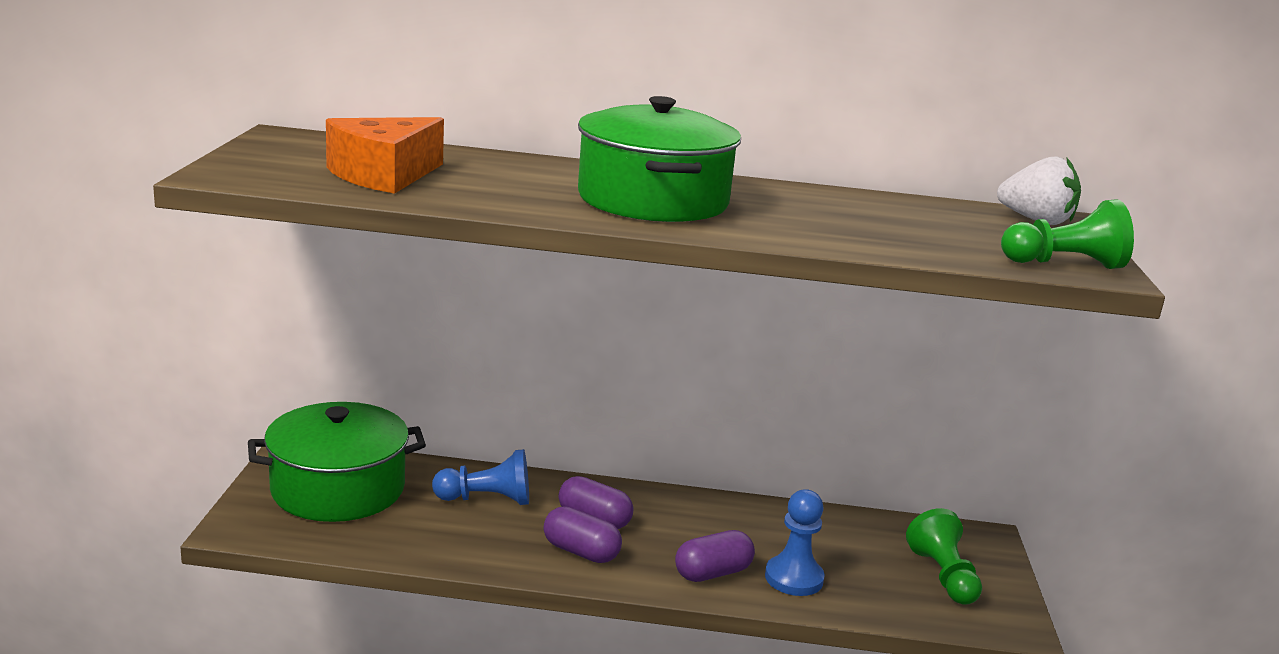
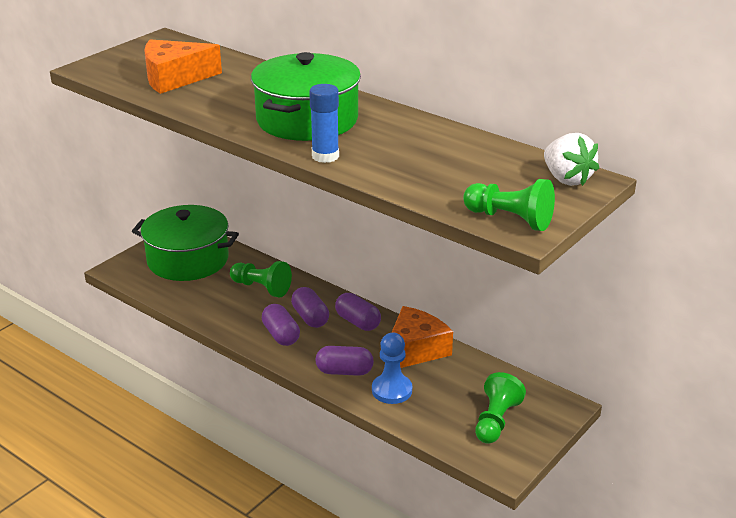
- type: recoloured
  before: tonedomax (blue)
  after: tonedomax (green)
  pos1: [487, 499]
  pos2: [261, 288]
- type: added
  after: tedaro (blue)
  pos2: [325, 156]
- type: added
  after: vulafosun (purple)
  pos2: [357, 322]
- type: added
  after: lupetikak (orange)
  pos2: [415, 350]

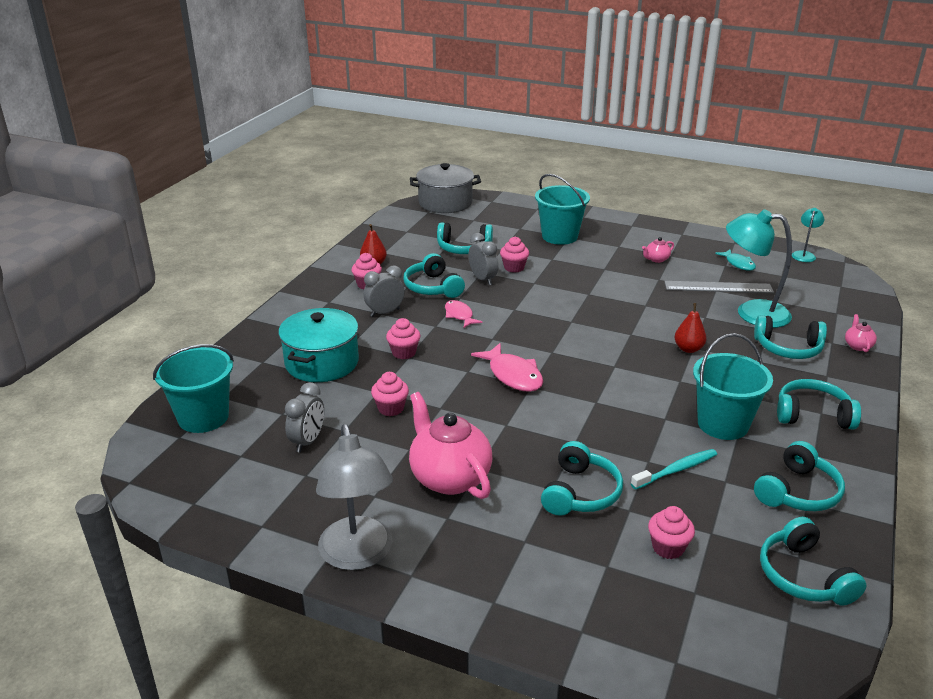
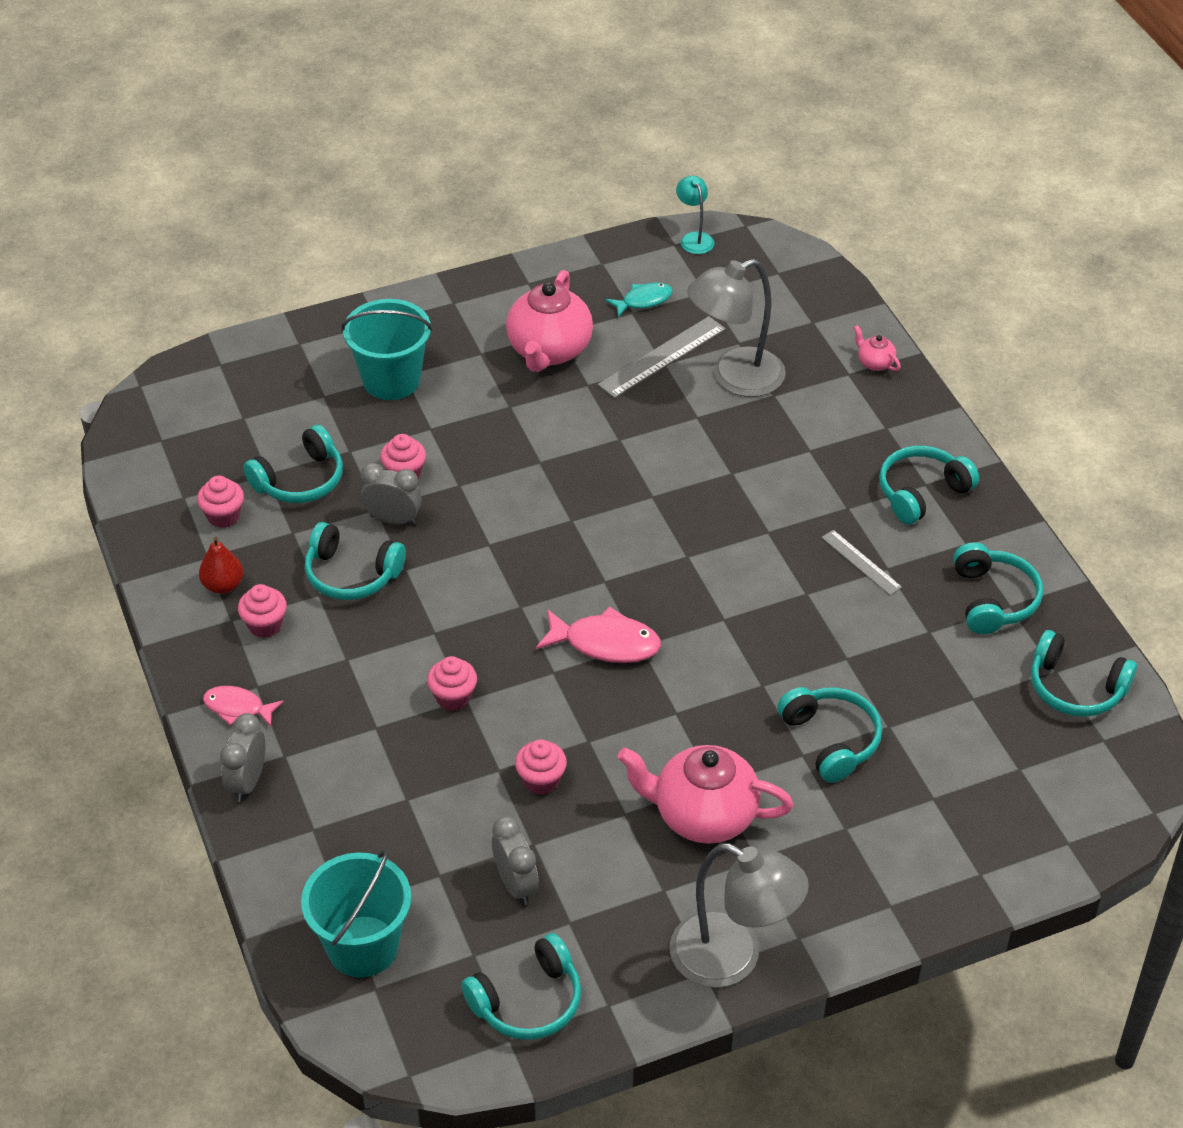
- type: removed
  before: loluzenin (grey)
  pos1: [445, 203]
- type: recoloured
  before: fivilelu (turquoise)
  after: fivilelu (grey)
  pos1: [751, 313]
  pos2: [734, 378]
- type: resized
  before: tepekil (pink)
  pos1: [656, 259]
  pos2: [549, 350]
  scale: 2.3
- type: turned
  before: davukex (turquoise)
  pos1: [738, 264]
  pos2: [643, 300]
  turn: -45
- type: moved
  before: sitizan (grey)
  pos1: [385, 312]
  pos2: [247, 782]
- type: moved
  before: davukex (pink)
  pos1: [459, 315]
  pos2: [238, 708]
- type: removed
  before: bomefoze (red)
  pos1: [688, 349]
- type: removed
  before: loluzenin (turquoise)
  pos1: [322, 362]
- type: moved
  before: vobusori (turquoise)
  pos1: [788, 348]
  pos2: [528, 1001]
- type: replaced
  before: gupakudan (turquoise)
  after: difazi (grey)
  pos1: [723, 424]
  pos2: [861, 562]
- type: removed
  before: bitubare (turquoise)
  pos1: [676, 470]
- type: moved
  before: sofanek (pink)
  pos1: [668, 548]
  pos2: [223, 516]

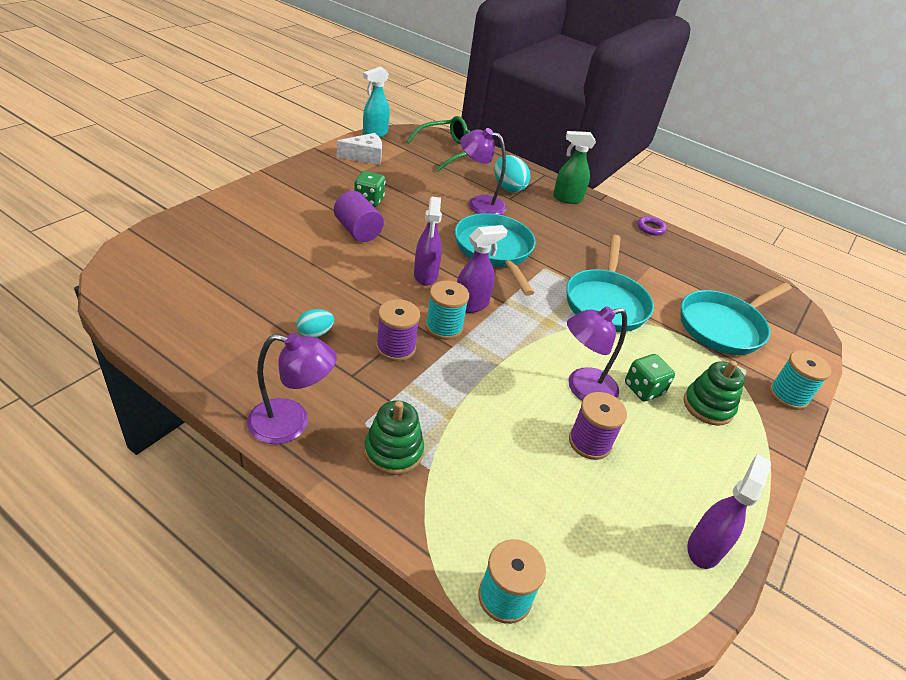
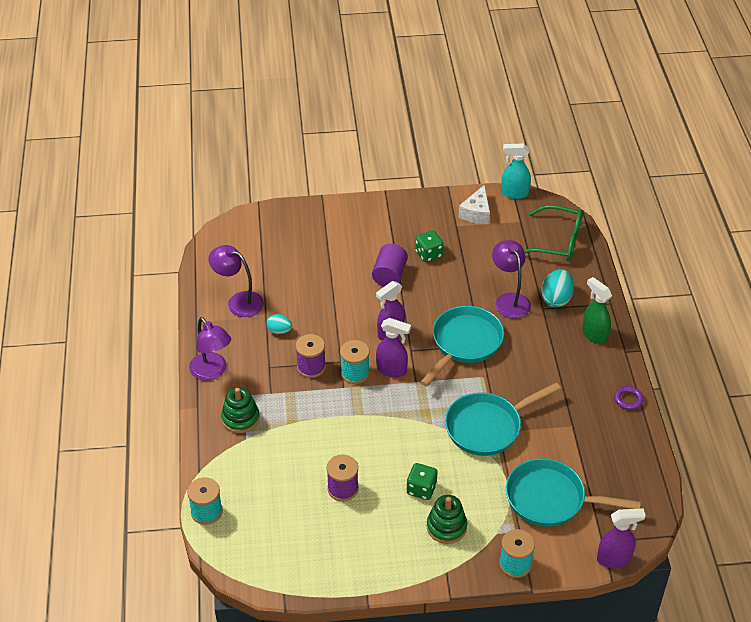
- type: turned
  before: lupetikak (white)
  pos1: [365, 156]
  pos2: [476, 213]
  turn: 75
- type: moved
  before: fivilelu (purple)
  pos1: [582, 389]
  pos2: [238, 301]
- type: moved
  before: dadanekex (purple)
  pos1: [704, 548]
  pos2: [614, 559]

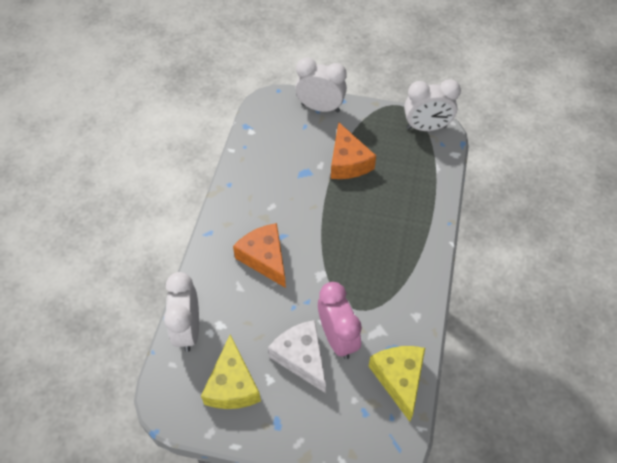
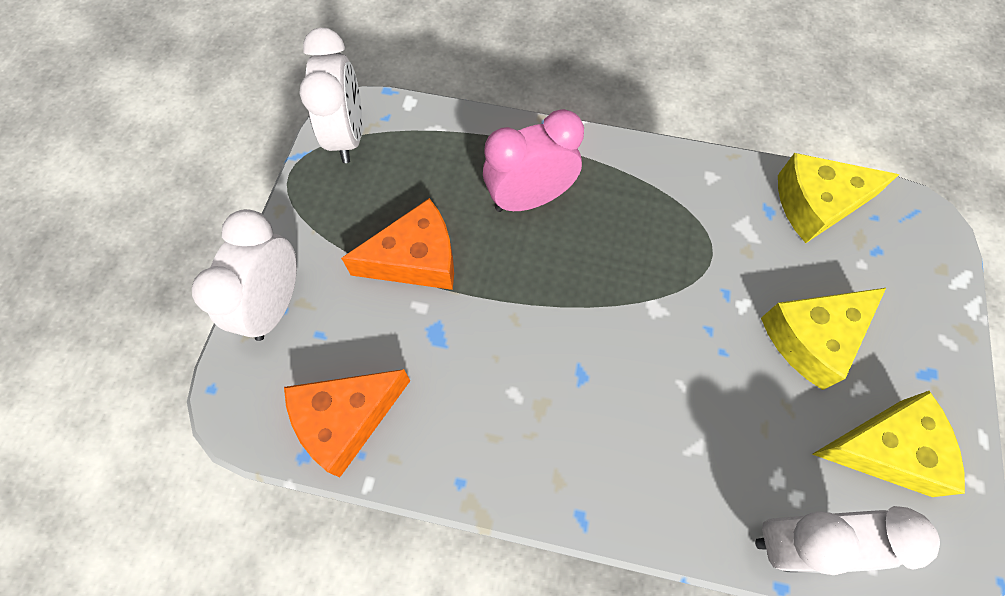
- type: moved
  before: lupetikak (orange)
  pos1: [264, 258]
  pos2: [346, 419]
- type: moved
  before: sitizan (pink)
  pos1: [337, 338]
  pos2: [529, 199]
- type: recoloured
  before: lupetikak (white)
  after: lupetikak (yellow)
  pos1: [301, 358]
  pos2: [812, 338]

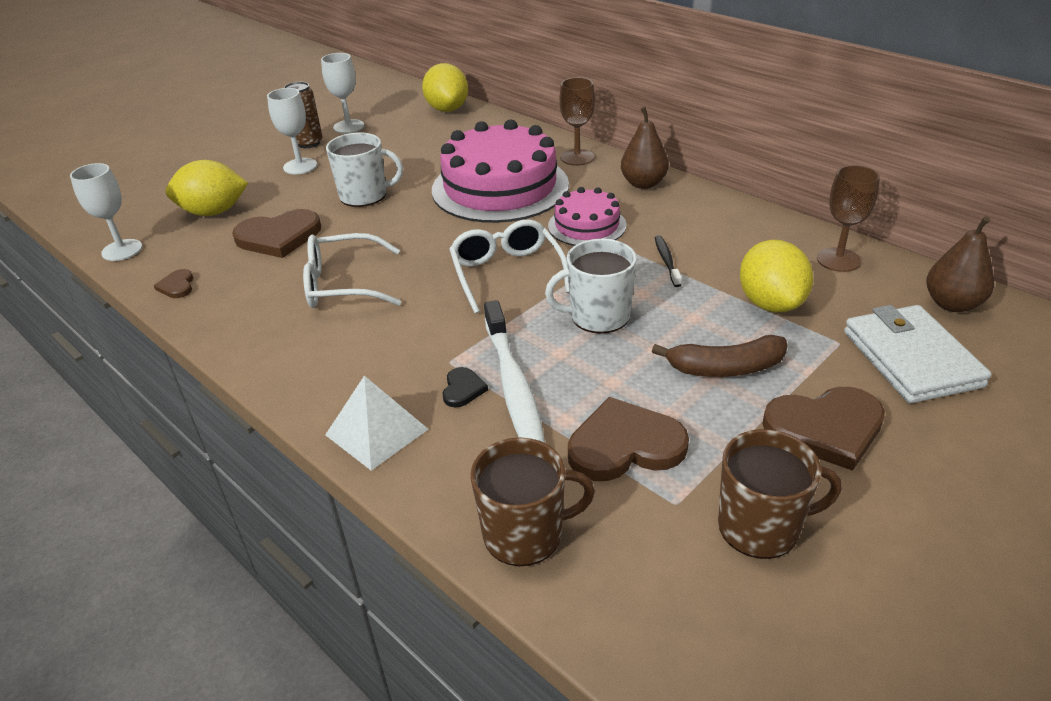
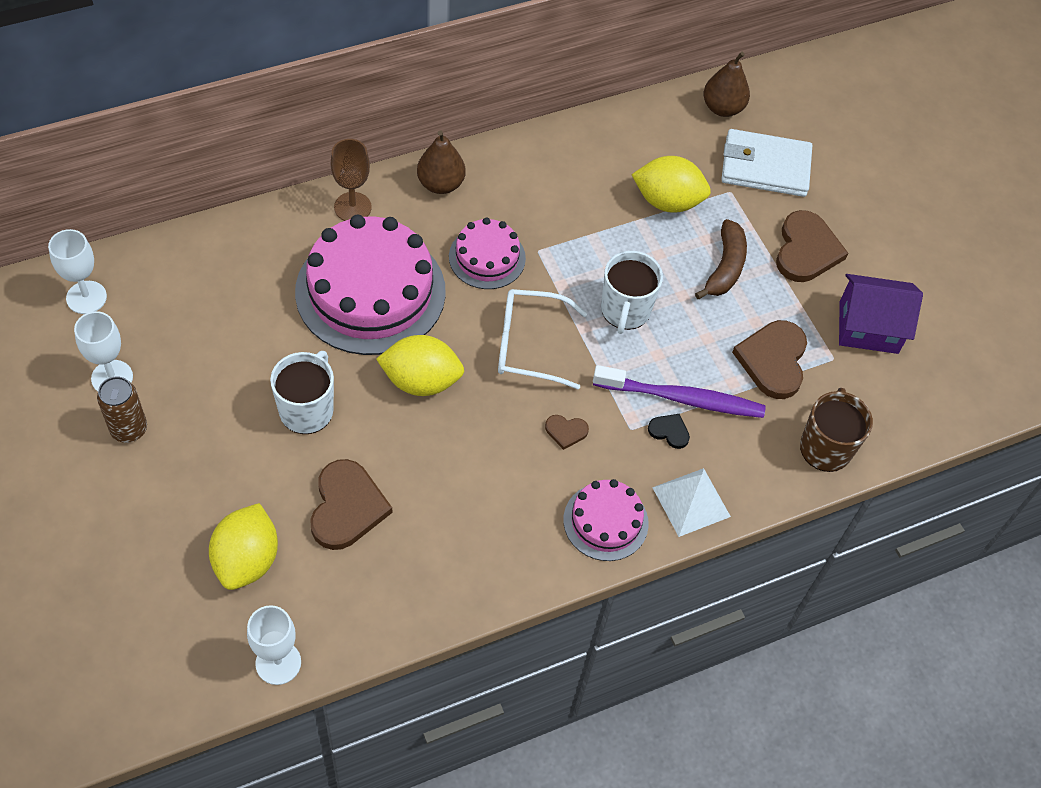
- type: moved
  before: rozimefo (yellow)
  pos1: [447, 109]
  pos2: [421, 381]
- type: moved
  before: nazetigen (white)
  pos1: [300, 166]
  pos2: [86, 297]
- type: removed
  before: nazetigen (brown)
  pos1: [838, 260]
- type: removed
  before: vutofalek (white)
  pos1: [343, 284]
- type: removed
  before: bitubare (black)
  pos1: [666, 261]
- type: moved
  before: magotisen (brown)
  pos1: [177, 286]
  pos2: [566, 431]
- type: recoloured
  before: bitubare (white)
  after: bitubare (purple)
  pos1: [513, 386]
  pos2: [682, 398]
- type: replaced
  before: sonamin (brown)
  after: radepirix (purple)
  pos1: [761, 527]
  pos2: [868, 327]
- type: added
  after: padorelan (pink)
  pos2: [605, 521]

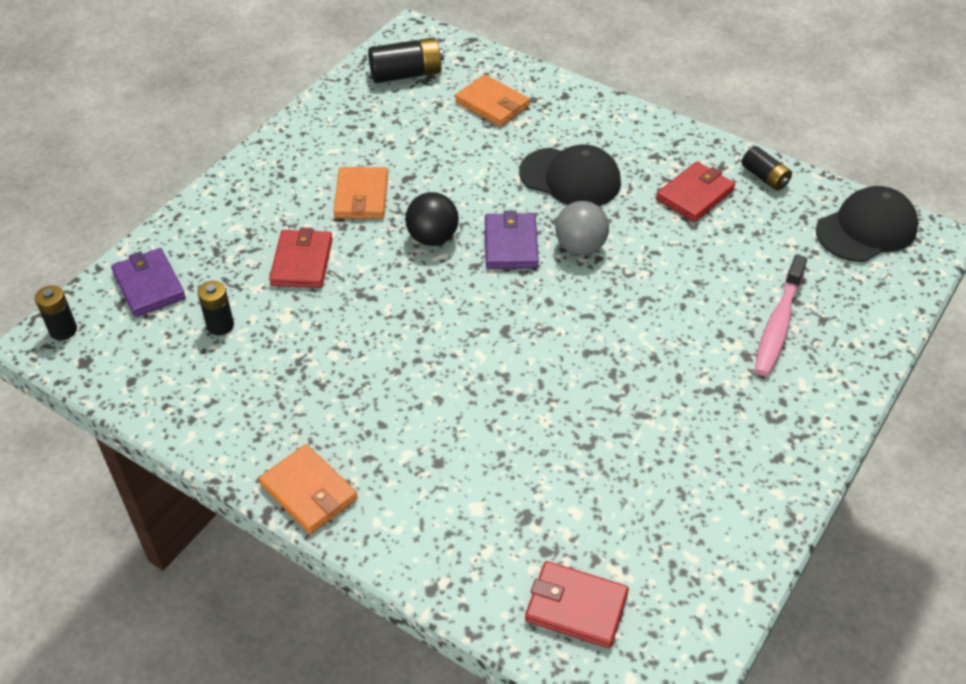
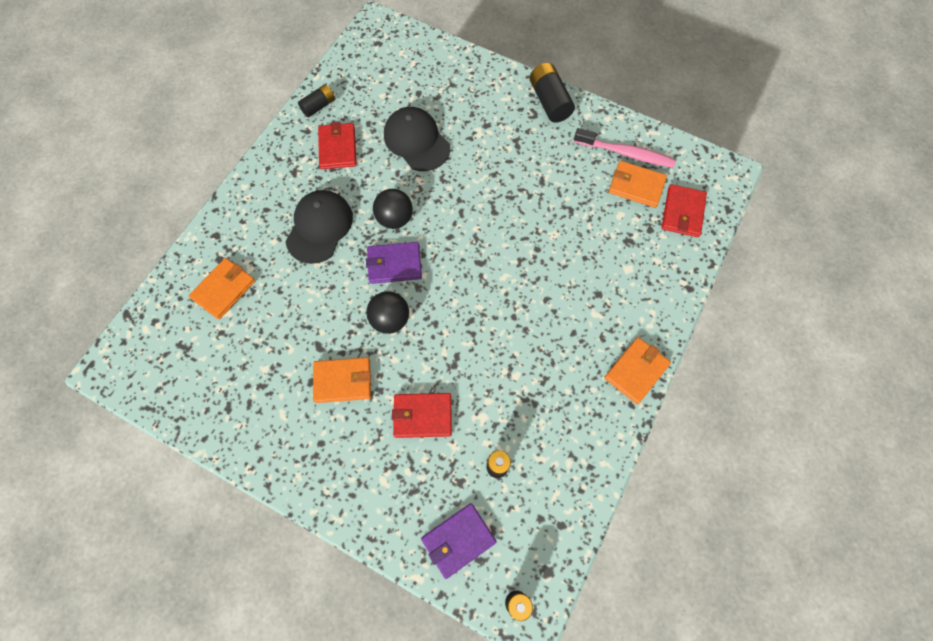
- type: moved
  before: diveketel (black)
  pos1: [406, 74]
  pos2: [549, 101]
- type: turned
  before: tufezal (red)
  pos1: [695, 195]
  pos2: [338, 148]
  turn: 45
- type: moved
  before: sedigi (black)
  pos1: [866, 229]
  pos2: [416, 141]
- type: recoloured
  before: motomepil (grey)
  after: motomepil (black)
  pos1: [580, 247]
  pos2: [394, 219]
- type: moved
  before: bitubare (pink)
  pos1: [778, 324]
  pos2: [626, 153]
- type: added
  after: tufezal (orange)
  pos2: [636, 186]

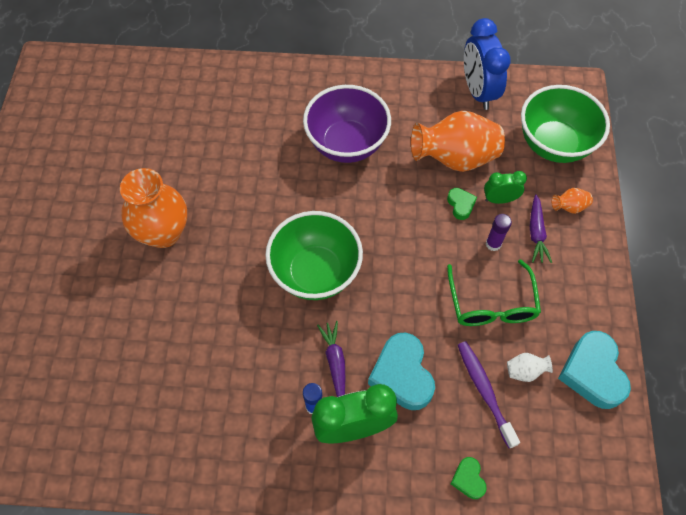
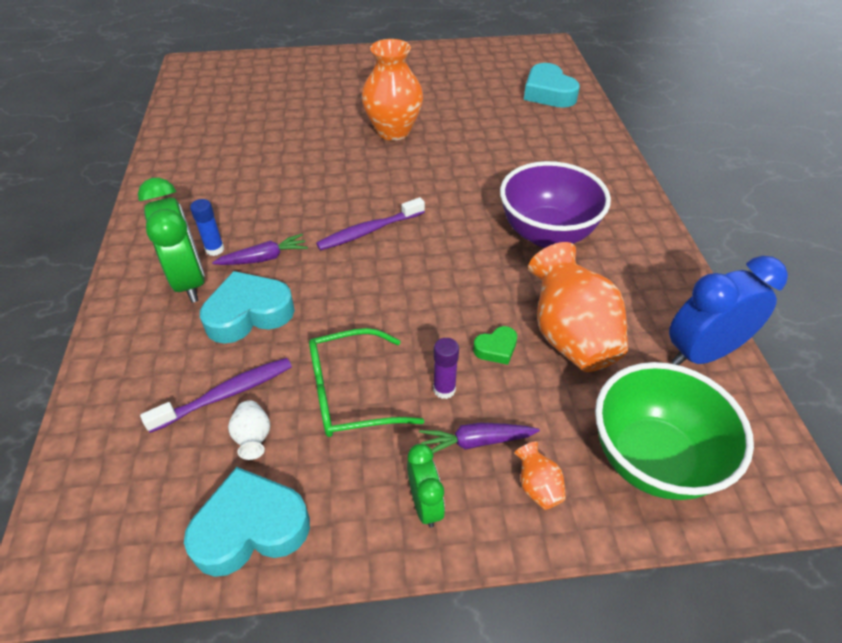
- type: moved
  before: sitizan (green)
  pos1: [499, 199]
  pos2: [425, 504]
- type: replaced
  before: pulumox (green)
  after: bitubare (purple)
  pos1: [315, 272]
  pos2: [368, 231]
- type: removed
  before: magotisen (green)
  pos1: [468, 479]
- type: added
  after: magotisen (turquoise)
  pos2: [548, 93]

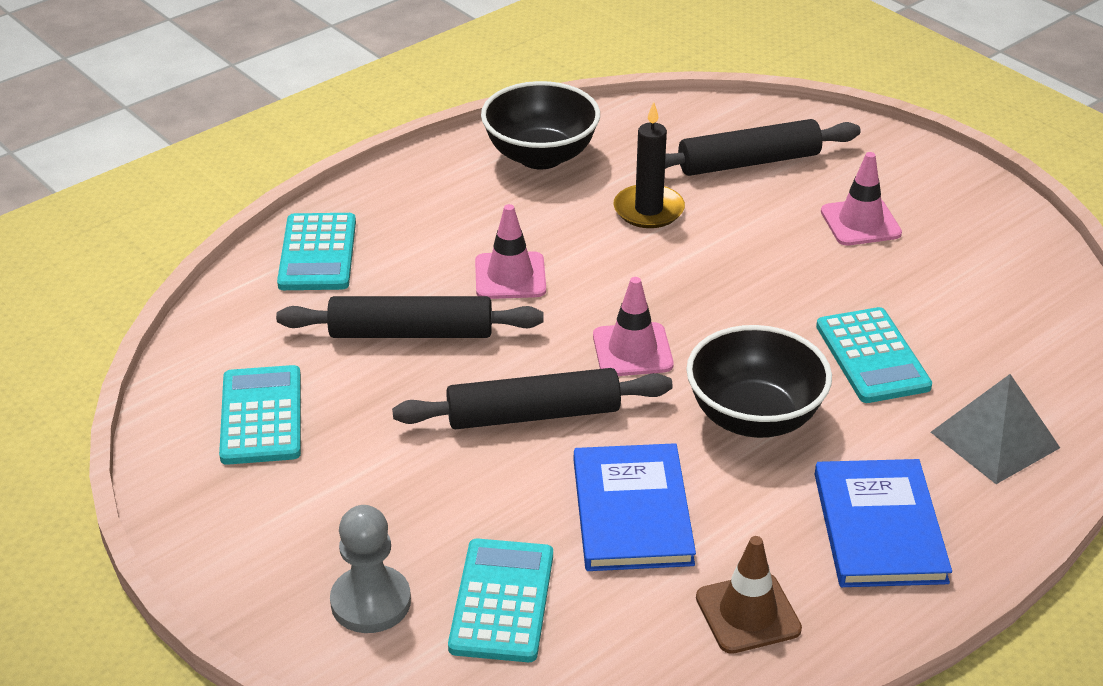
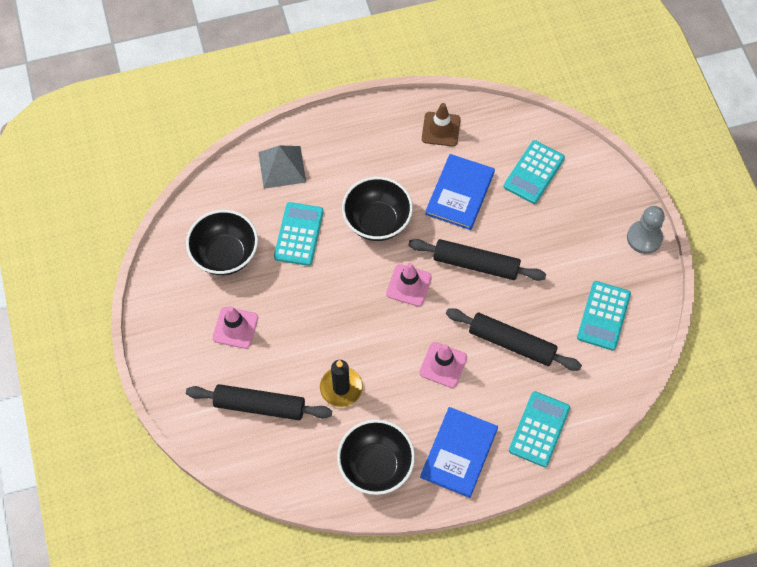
- type: moved
  before: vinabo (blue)
  pos1: [879, 527]
  pos2: [459, 453]
- type: moved
  before: tonedomax (grey)
  pos1: [371, 602]
  pos2: [644, 238]
- type: added
  after: pulumox (black)
  pos2: [225, 255]

